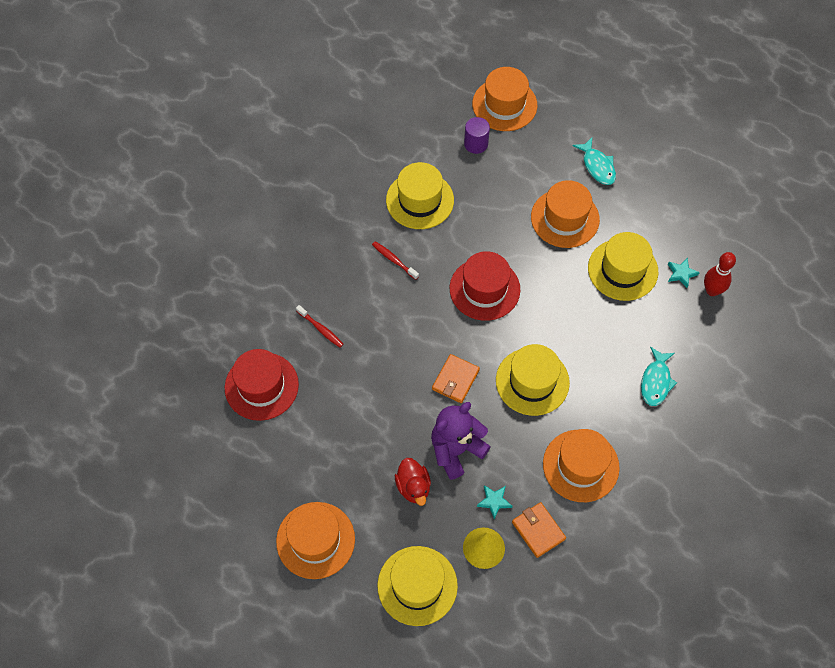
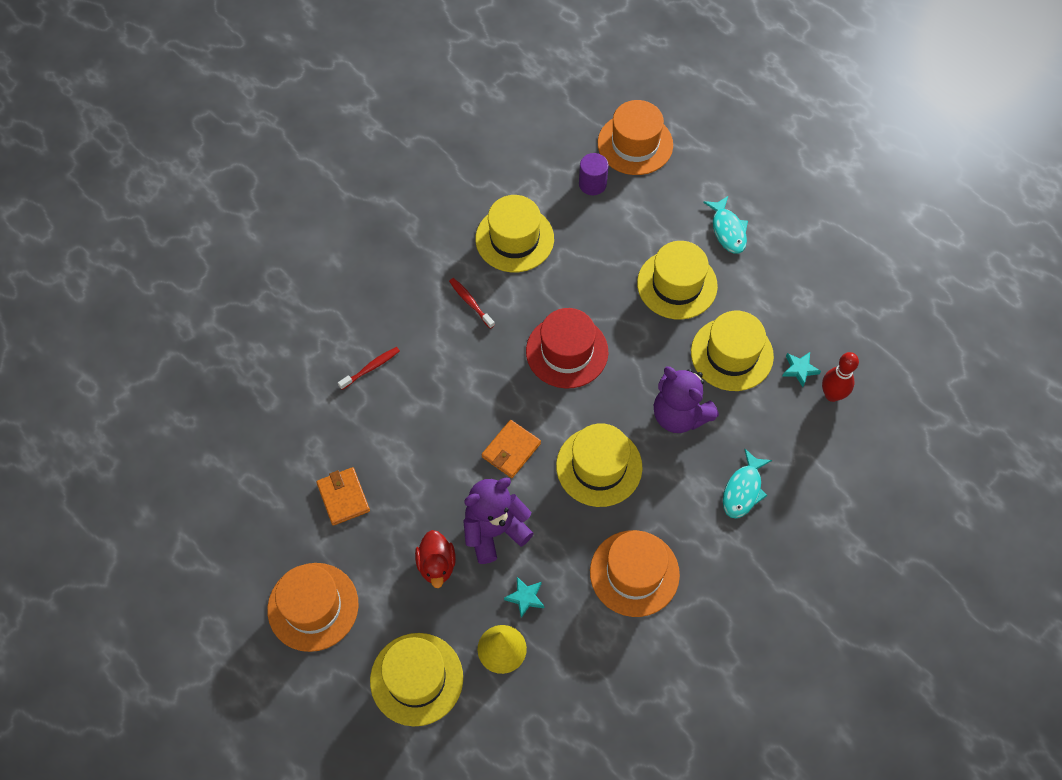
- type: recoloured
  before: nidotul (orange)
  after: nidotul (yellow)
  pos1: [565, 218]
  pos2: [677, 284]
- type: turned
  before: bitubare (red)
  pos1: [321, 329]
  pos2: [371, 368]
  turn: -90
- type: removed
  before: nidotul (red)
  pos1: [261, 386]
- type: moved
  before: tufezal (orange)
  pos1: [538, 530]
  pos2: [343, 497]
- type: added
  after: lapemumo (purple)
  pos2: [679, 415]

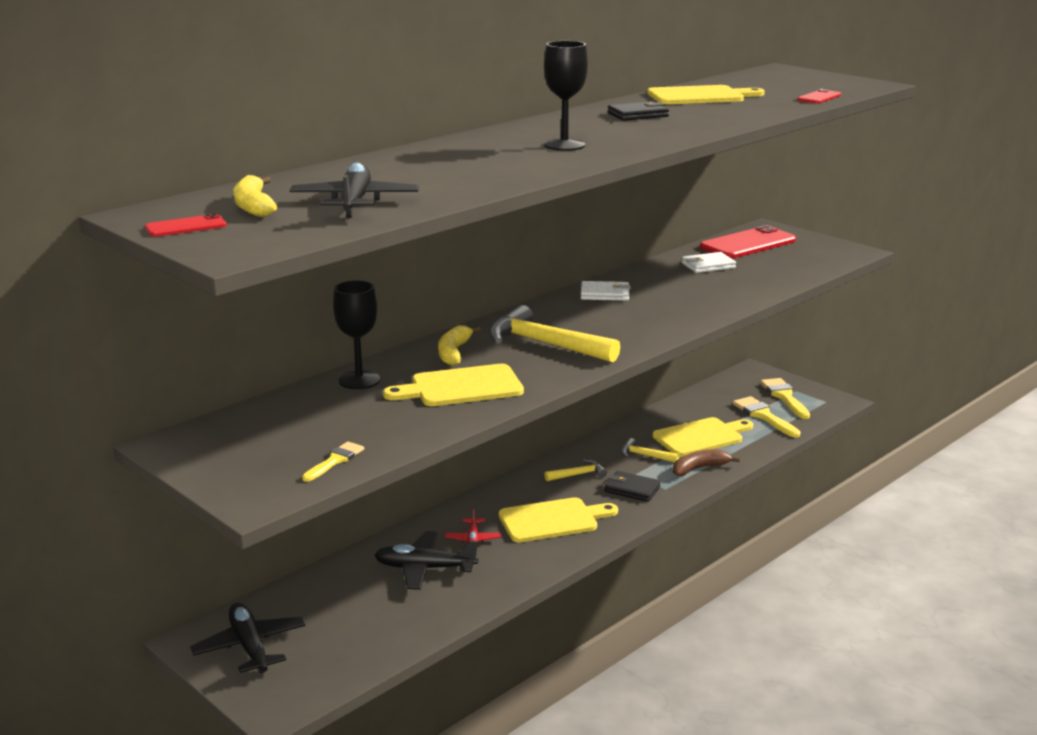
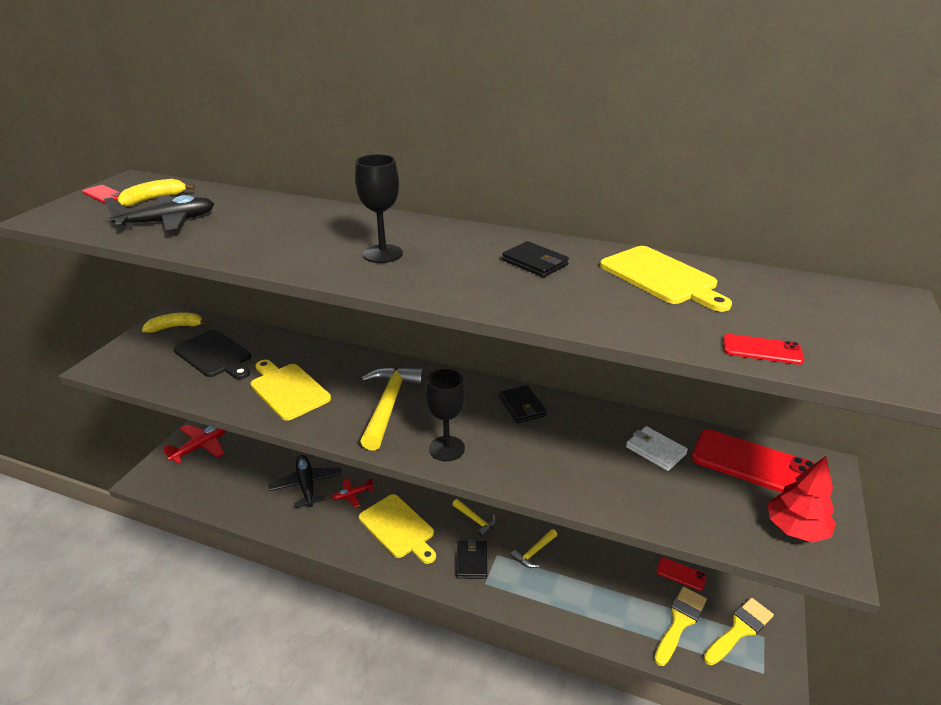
- type: moved
  before: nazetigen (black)
  pos1: [359, 380]
  pos2: [446, 448]
- type: recoloured
  before: tufezal (white)
  after: tufezal (black)
  pos1: [605, 294]
  pos2: [522, 406]
- type: moved
  before: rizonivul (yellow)
  pos1: [454, 352]
  pos2: [176, 327]
- type: removed
  before: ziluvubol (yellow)
  pos1: [701, 437]
- type: turned
  before: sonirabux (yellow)
  pos1: [645, 456]
  pos2: [534, 552]
  turn: -135
- type: removed
  before: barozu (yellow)
  pos1: [335, 460]
- type: removed
  before: rizonivul (brown)
  pos1: [699, 468]
- type: recoloured
  before: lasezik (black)
  after: lasezik (red)
  pos1: [250, 647]
  pos2: [202, 446]
- type: added
  after: ziluvubol (black)
  pos2: [214, 355]
- type: added
  after: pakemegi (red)
  pos2: [795, 529]
- type: added
  after: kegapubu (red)
  pos2: [681, 574]

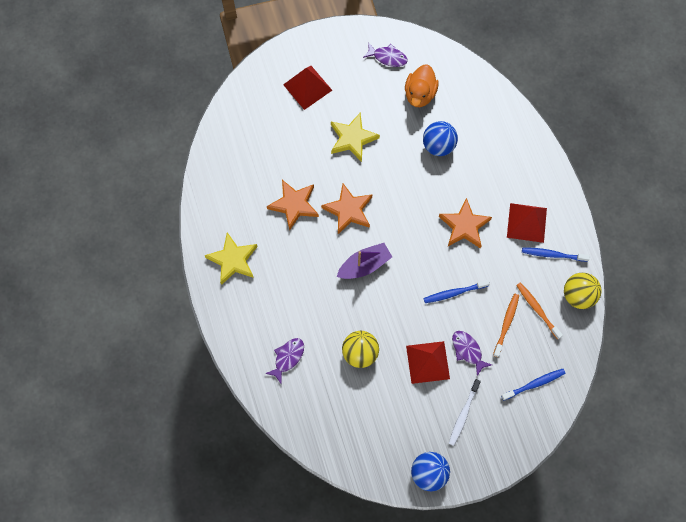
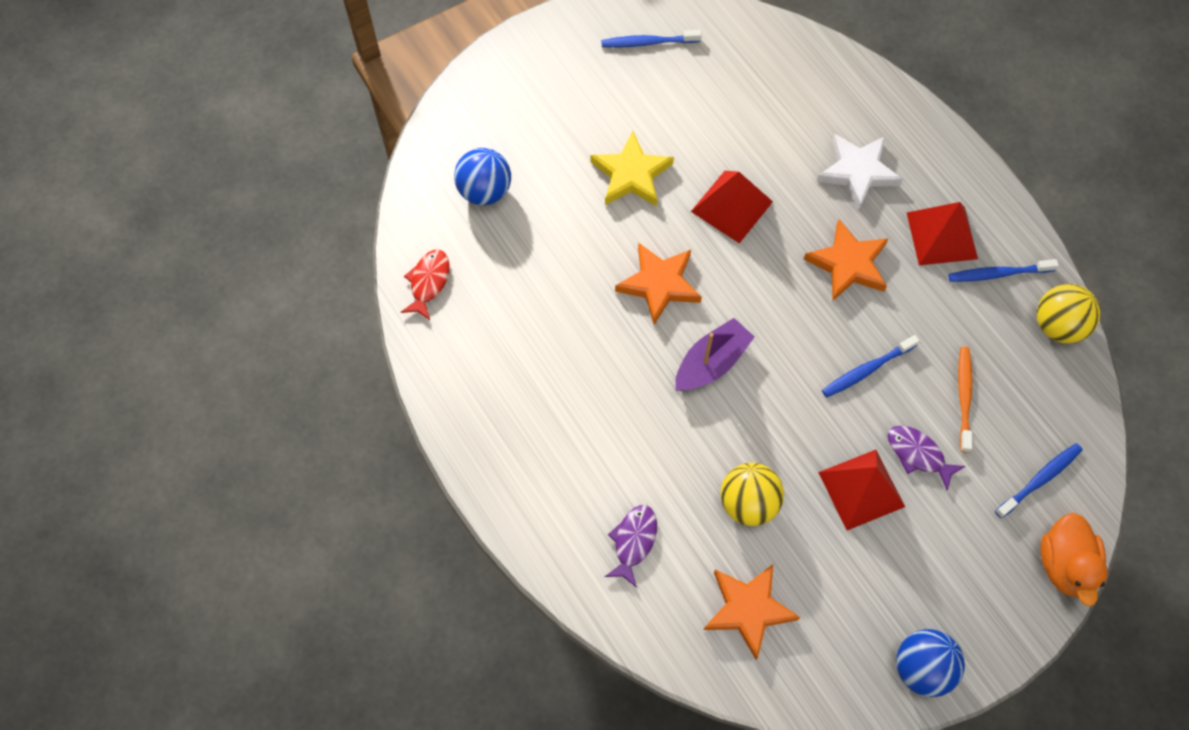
- type: replaced
  before: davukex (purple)
  after: bitubare (blue)
  pos1: [388, 57]
  pos2: [648, 42]
- type: moved
  before: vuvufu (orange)
  pos1: [419, 94]
  pos2: [1065, 565]
- type: moved
  before: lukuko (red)
  pos1: [307, 87]
  pos2: [731, 206]
- type: moved
  before: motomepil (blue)
  pos1: [438, 145]
  pos2: [485, 191]
- type: moved
  before: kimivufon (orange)
  pos1: [294, 205]
  pos2: [748, 609]
- type: removed
  before: kimivufon (yellow)
  pos1: [233, 260]
- type: removed
  before: bitubare (orange)
  pos1: [537, 309]
- type: removed
  before: bitubare (white)
  pos1: [463, 414]
- type: added
  after: kimivufon (white)
  pos2: [857, 172]
- type: added
  after: davukex (red)
  pos2: [428, 282]

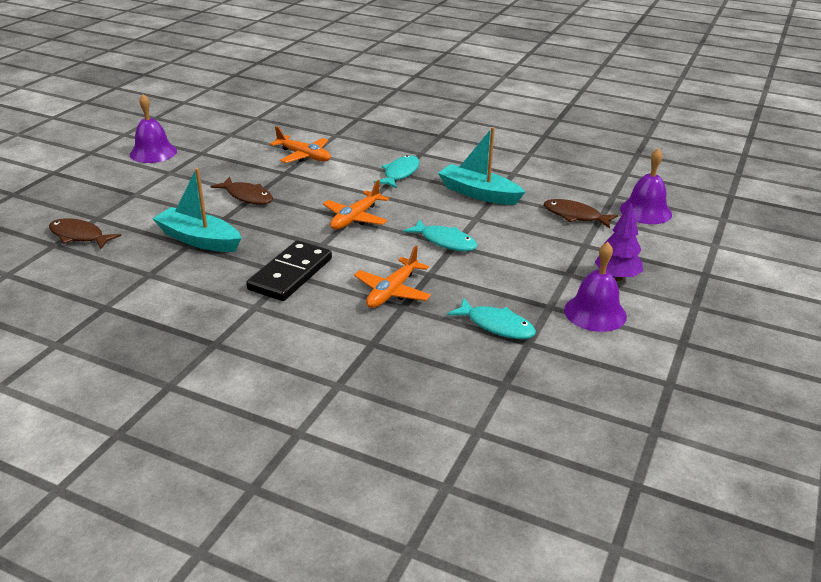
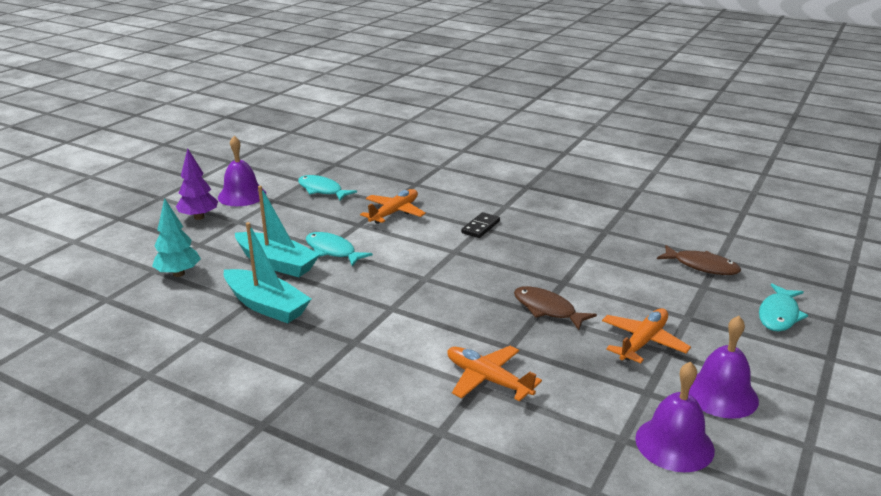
- type: moved
  before: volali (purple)
  pos1: [645, 211]
  pos2: [674, 444]
- type: moved
  before: davukex (turquoise)
  pos1: [400, 173]
  pos2: [779, 315]
- type: moved
  before: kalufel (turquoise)
  pos1: [199, 240]
  pos2: [277, 263]
- type: moved
  before: lasezik (orange)
  pos1: [355, 218]
  pos2: [643, 342]
- type: replaced
  before: davukex (brown)
  after: pakemegi (turquoise)
  pos1: [575, 216]
  pos2: [179, 274]
- type: resized
  before: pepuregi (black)
  pos1: [290, 274]
  pos2: [480, 227]
  scale: 0.55

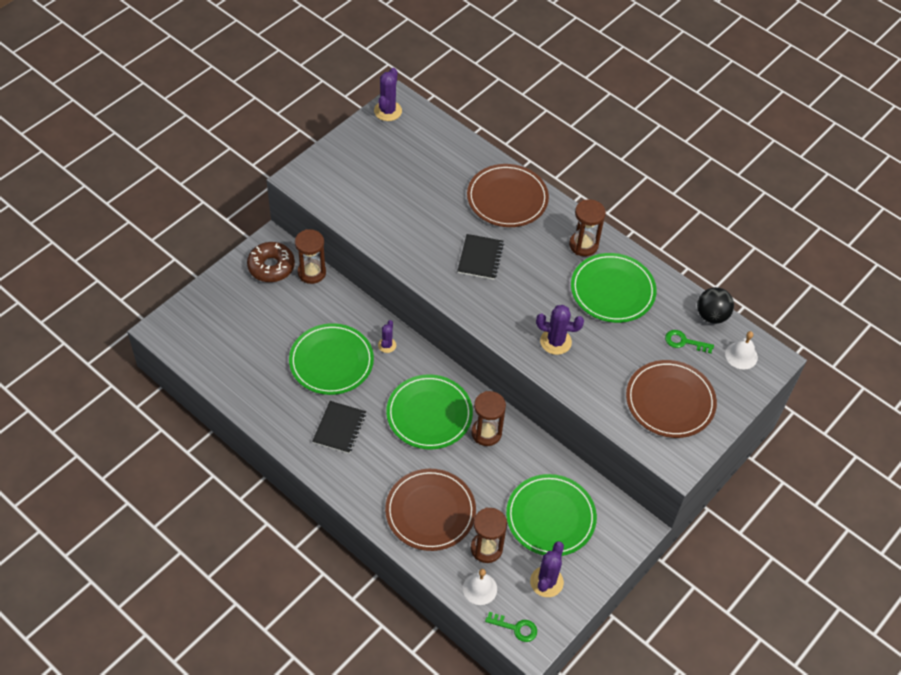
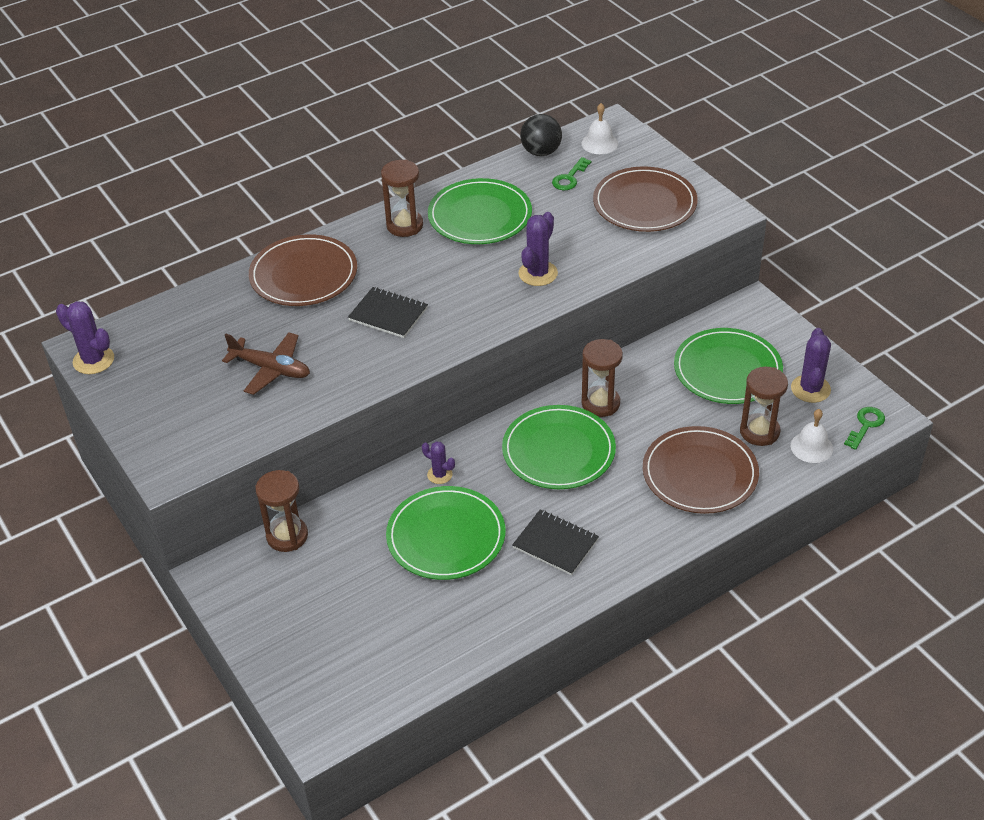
- type: removed
  before: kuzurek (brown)
  pos1: [271, 267]
- type: turned
  before: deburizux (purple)
  pos1: [546, 582]
  pos2: [810, 389]
  turn: 60
- type: added
  after: lasezik (brown)
  pos2: [271, 369]

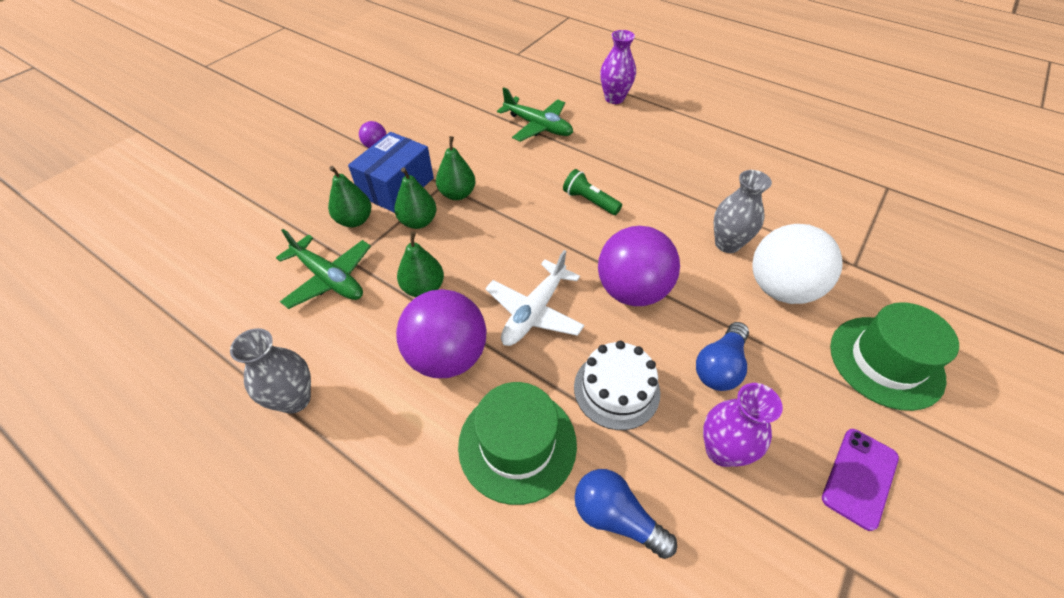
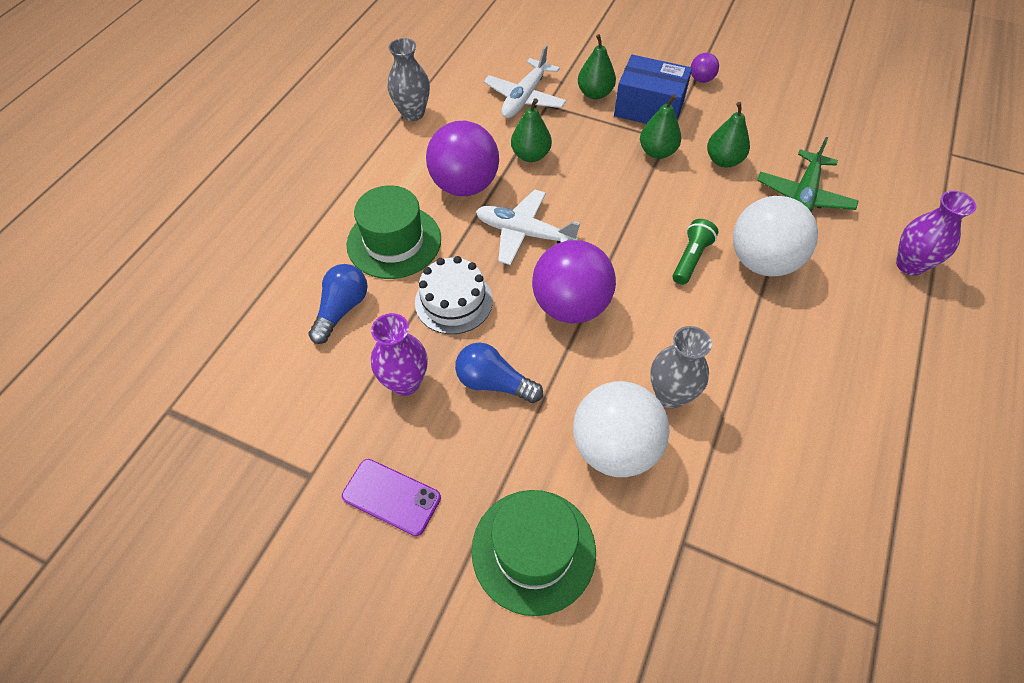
- type: moved
  before: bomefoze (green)
  pos1: [418, 222]
  pos2: [723, 160]
- type: recoloured
  before: lasezik (green)
  after: lasezik (white)
  pos1: [329, 278]
  pos2: [525, 98]
- type: added
  after: motomepil (white)
  pos2: [762, 261]

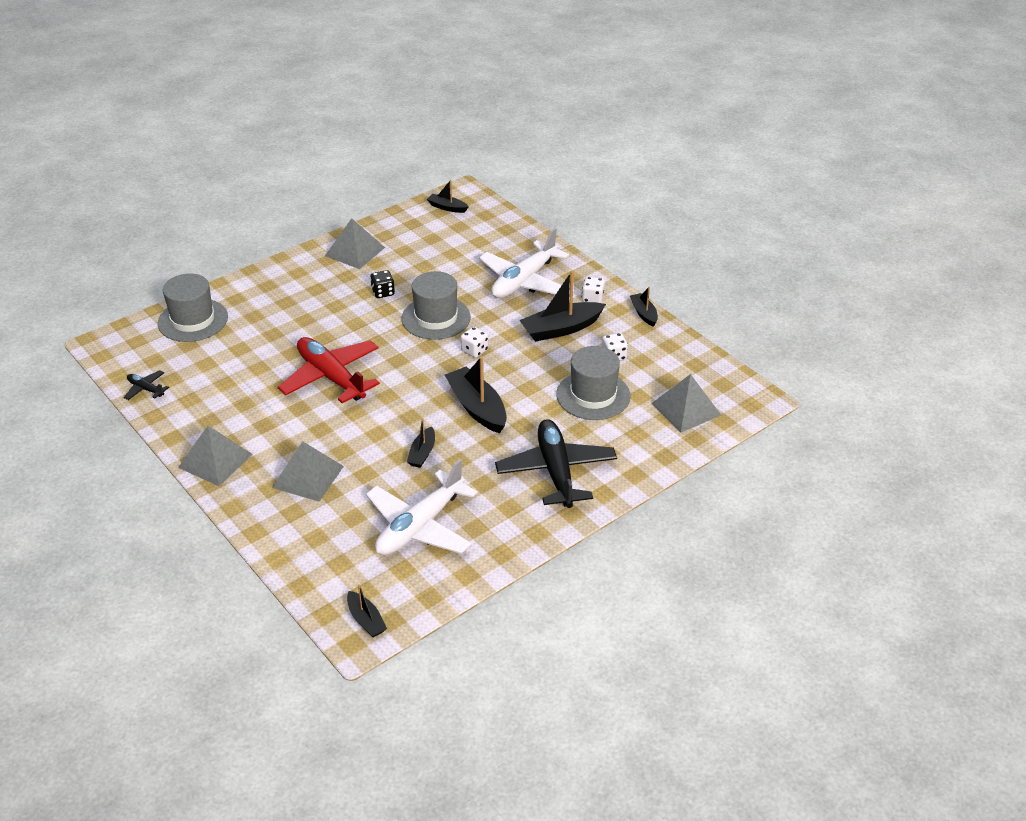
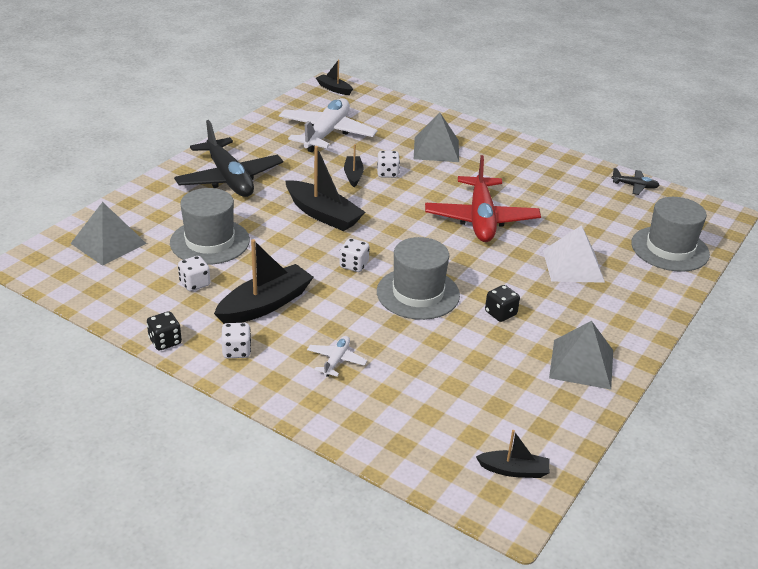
- type: resized
  before: lasezik (white)
  pos1: [524, 281]
  pos2: [336, 360]
  scale: 0.44
- type: replaced
  before: kalufel (black)
  after: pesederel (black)
  pos1: [644, 314]
  pos2: [165, 341]
- type: turned
  before: lasezik (red)
  pos1: [331, 377]
  pos2: [481, 219]
  turn: 60
- type: removed
  before: lukuko (grey)
  pos1: [215, 461]
- type: added
  after: pesederel (white)
  pos2: [387, 173]
- type: added
  after: lukuko (white)
  pos2: [573, 266]

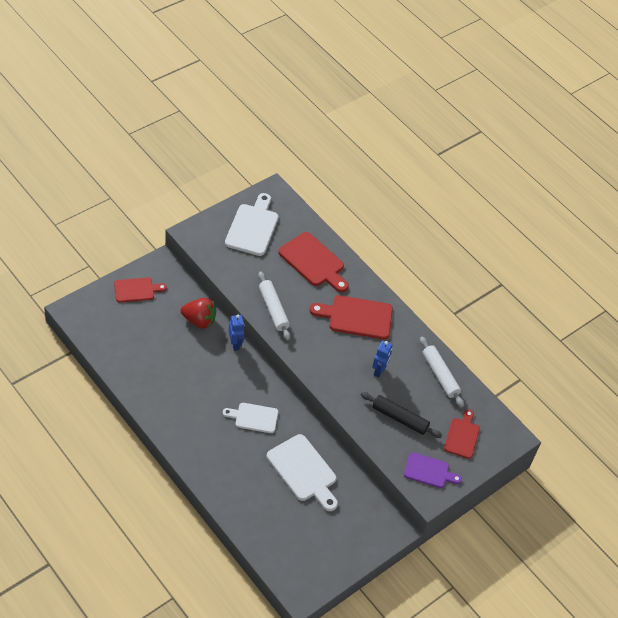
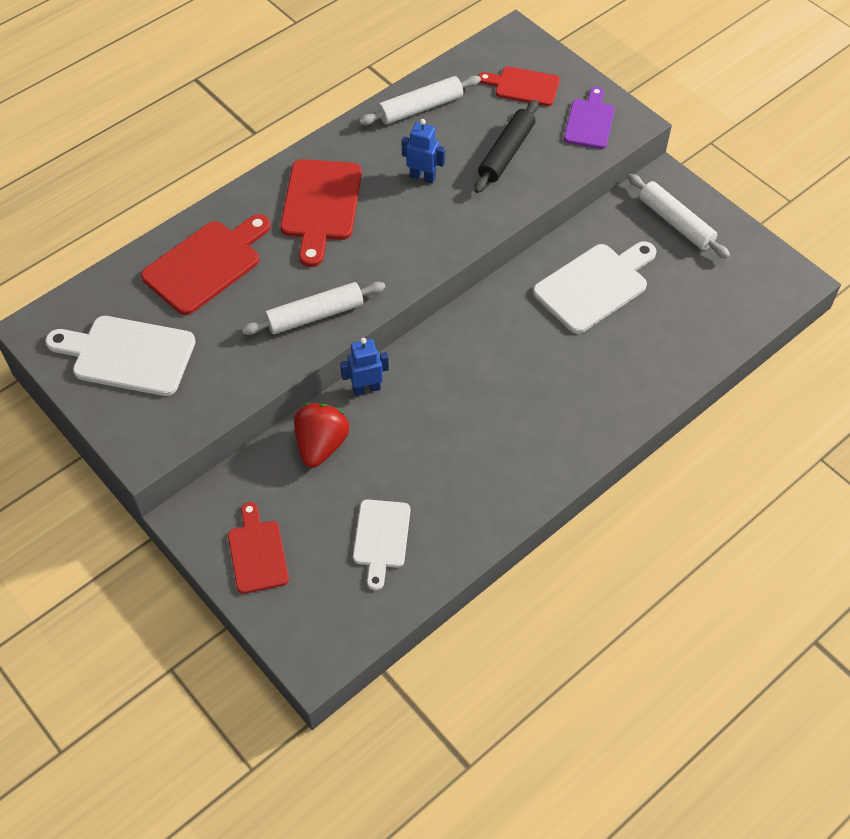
- type: moved
  before: ziluvubol (white)
  pos1: [254, 418]
  pos2: [381, 538]
- type: added
  after: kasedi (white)
  pos2: [675, 223]

